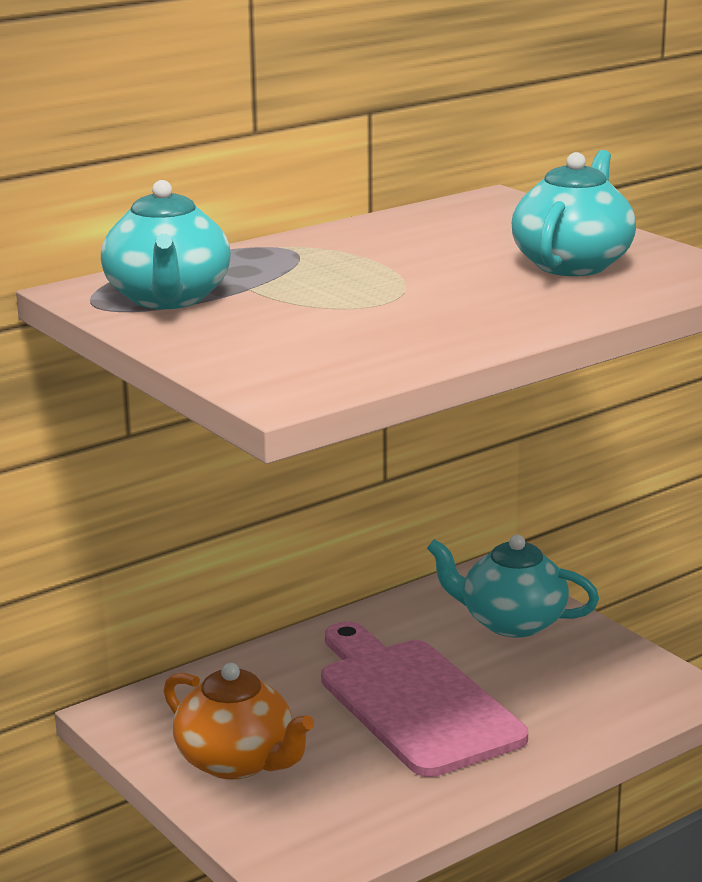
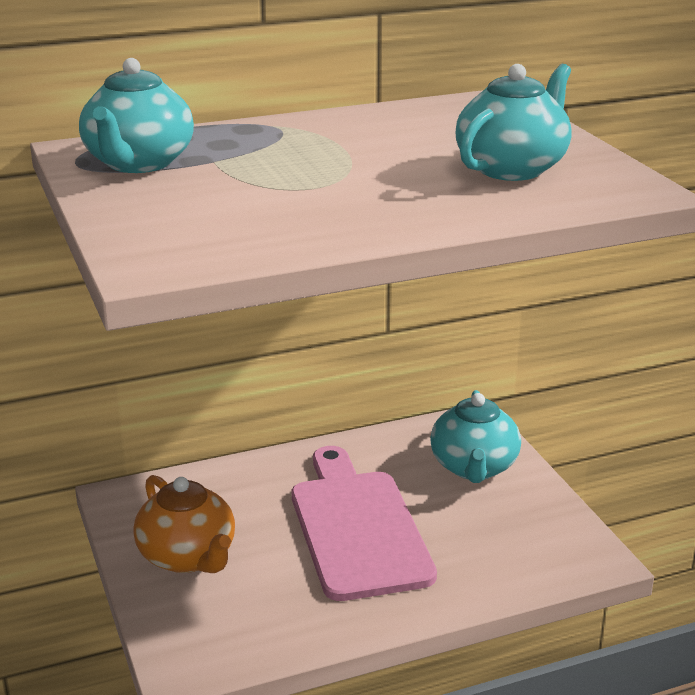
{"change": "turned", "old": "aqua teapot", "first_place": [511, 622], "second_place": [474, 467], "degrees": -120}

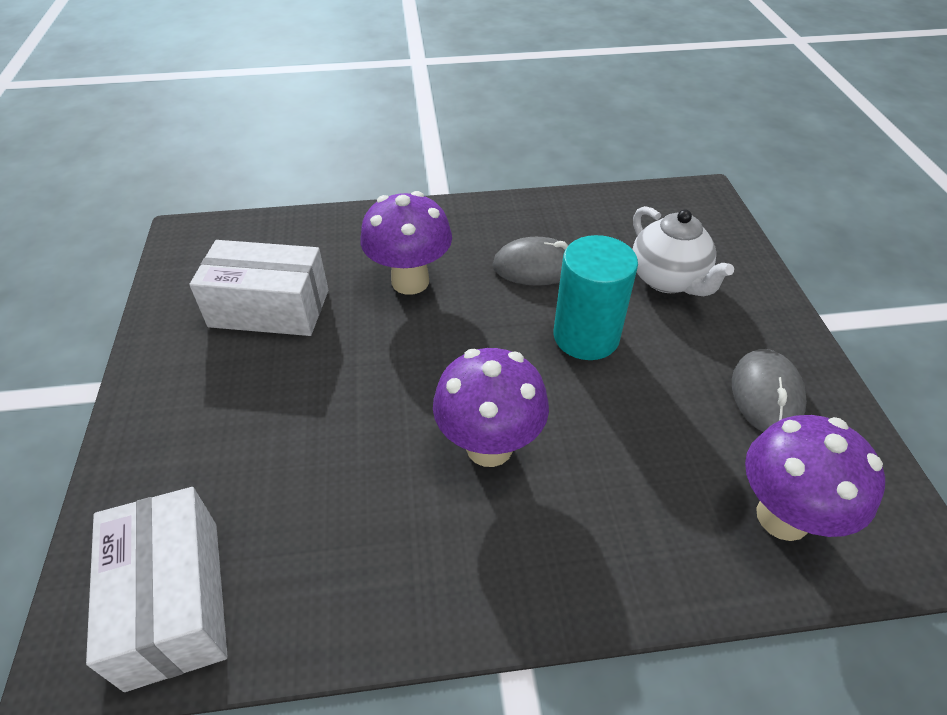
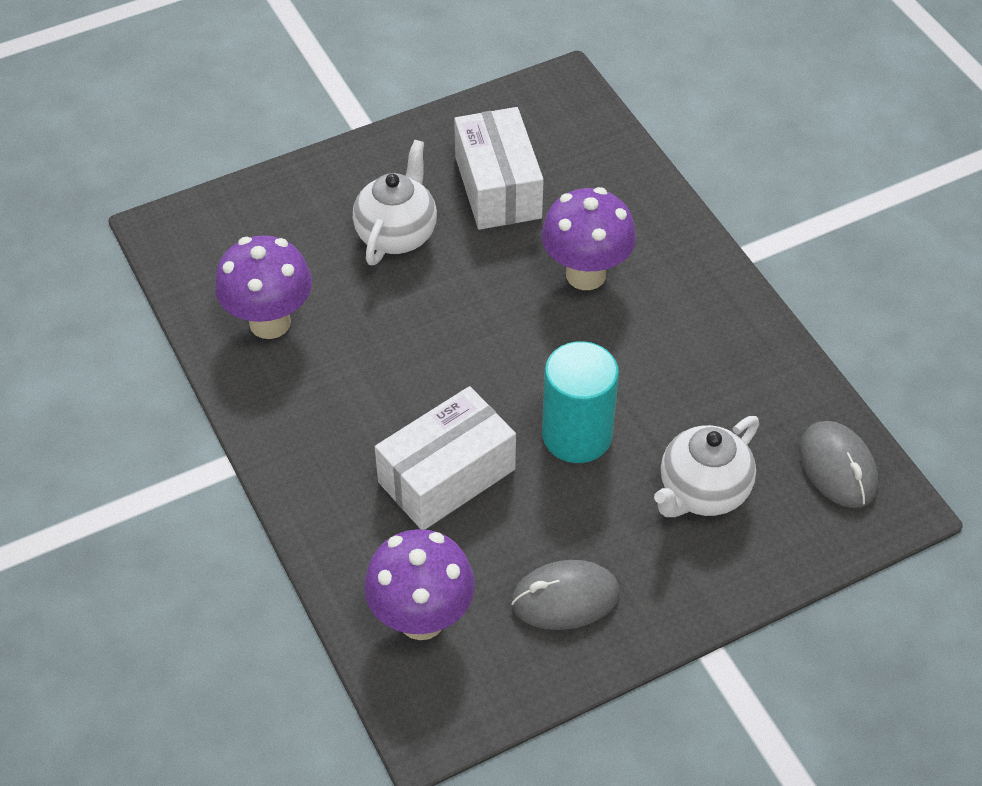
{"change": "moved", "old": "ash-grey PC mouse", "first_place": [535, 266], "second_place": [838, 467]}
{"change": "moved", "old": "royal purple mushroom", "first_place": [489, 446], "second_place": [270, 322]}
{"change": "moved", "old": "pure white package", "first_place": [173, 601], "second_place": [446, 475]}
{"change": "added", "new": "pure white teapot", "second_place": [397, 234]}

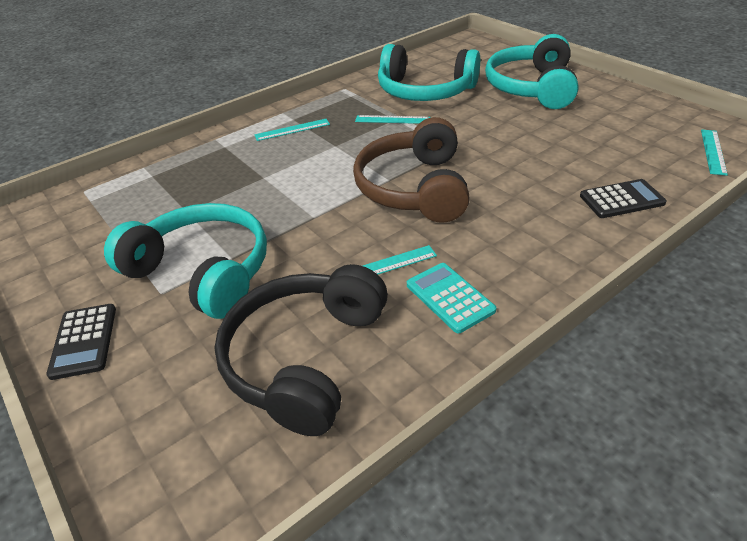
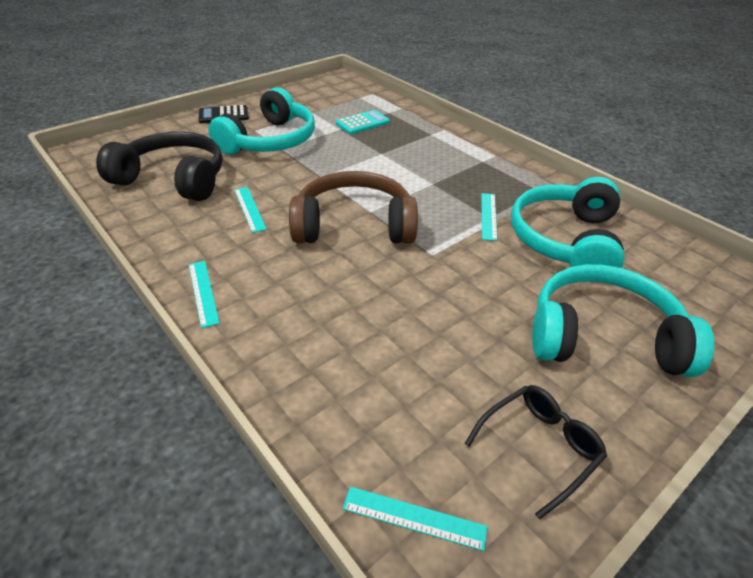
{"change": "moved", "old": "aqua measuring stick", "first_place": [292, 130], "second_place": [203, 292]}
{"change": "removed", "old": "black adding machine", "first_place": [621, 200]}
{"change": "moved", "old": "aqua adding machine", "first_place": [450, 297], "second_place": [362, 123]}
{"change": "added", "new": "black spectacles", "second_place": [539, 447]}

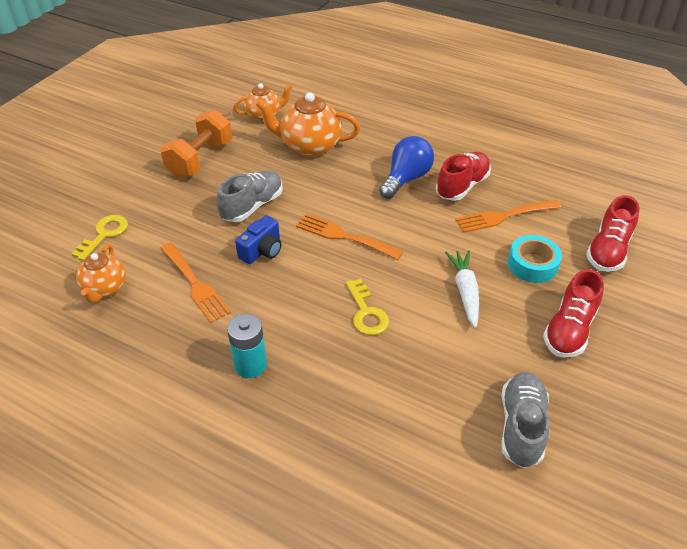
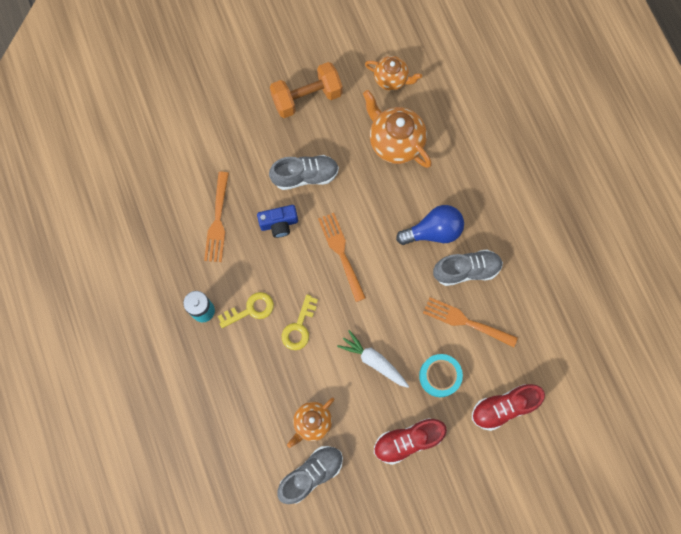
{"change": "recoloured", "old": "crimson lace-up shoe", "new": "ash-grey lace-up shoe", "first_place": [462, 186], "second_place": [466, 270]}
{"change": "moved", "old": "bright yellow latchkey", "first_place": [104, 234], "second_place": [251, 309]}
{"change": "moved", "old": "orange-coloured teapot", "first_place": [105, 289], "second_place": [312, 423]}
{"change": "turned", "old": "pure white toy carrot", "first_place": [465, 292], "second_place": [374, 361], "degrees": -90}

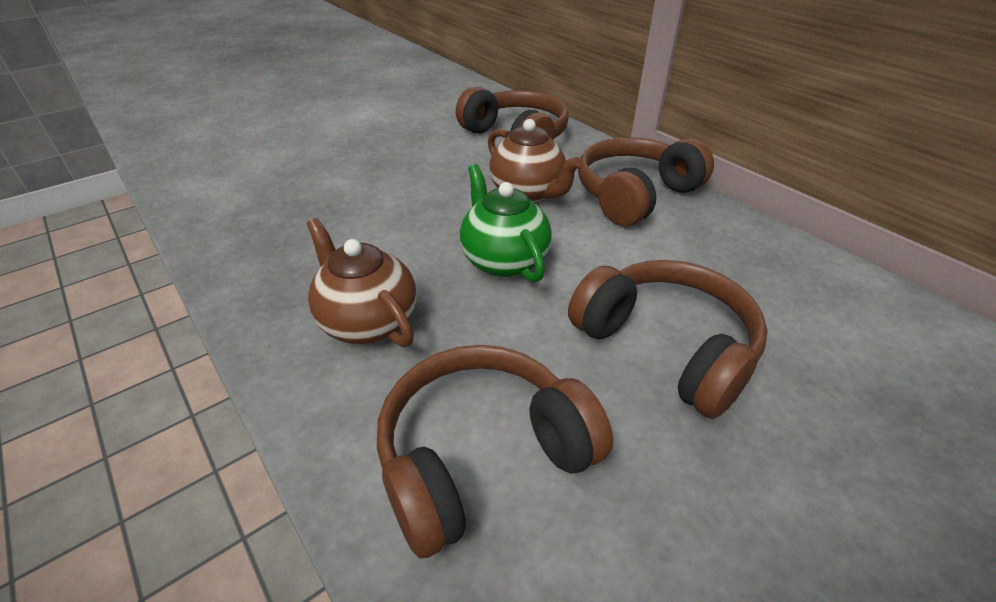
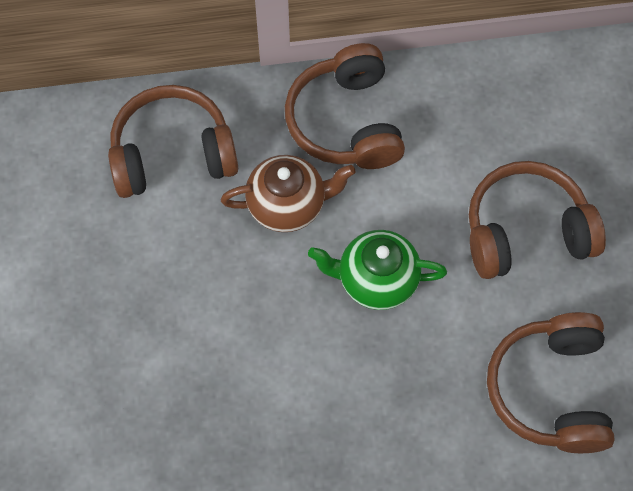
{"change": "removed", "old": "russet teapot", "first_place": [368, 321]}

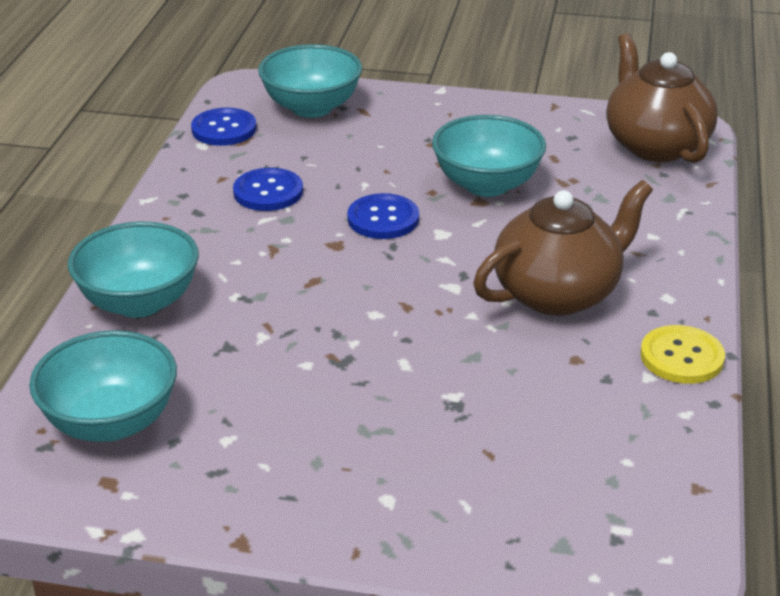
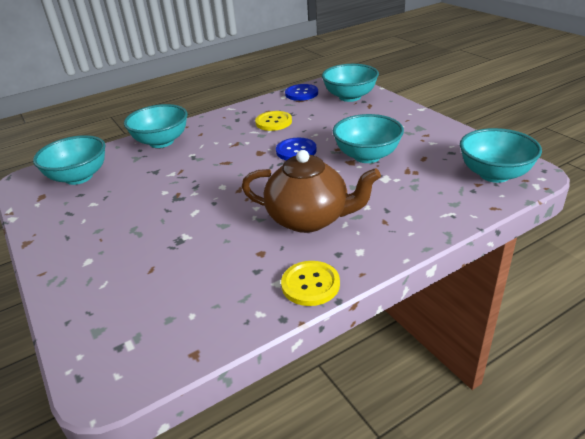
{"change": "replaced", "old": "russet teapot", "new": "aqua bowl", "first_place": [655, 145], "second_place": [494, 174]}
{"change": "recoloured", "old": "blue shirt button", "new": "bright yellow shirt button", "first_place": [268, 192], "second_place": [273, 122]}

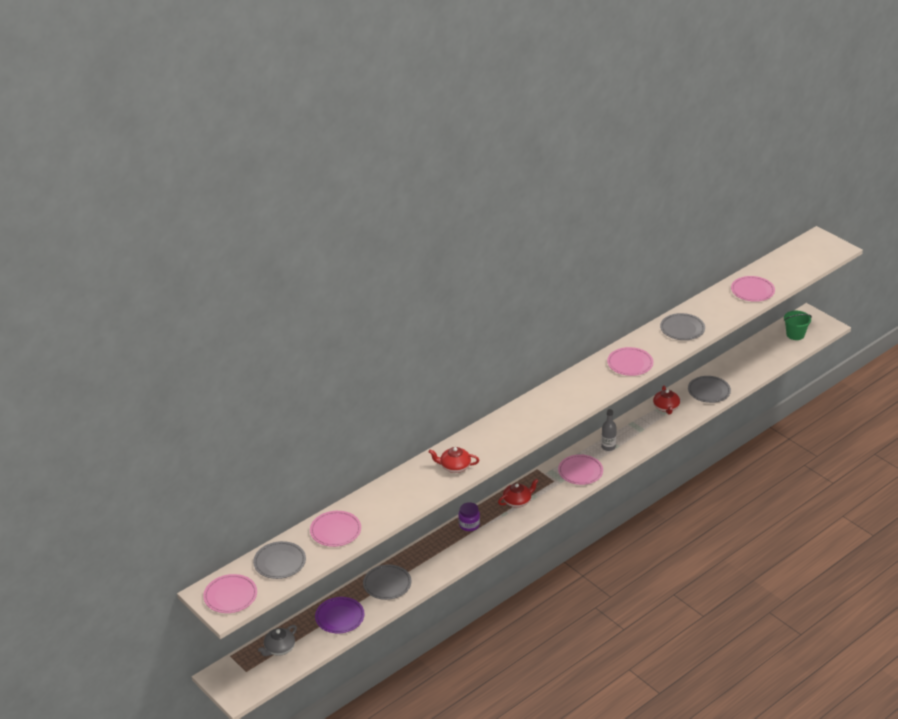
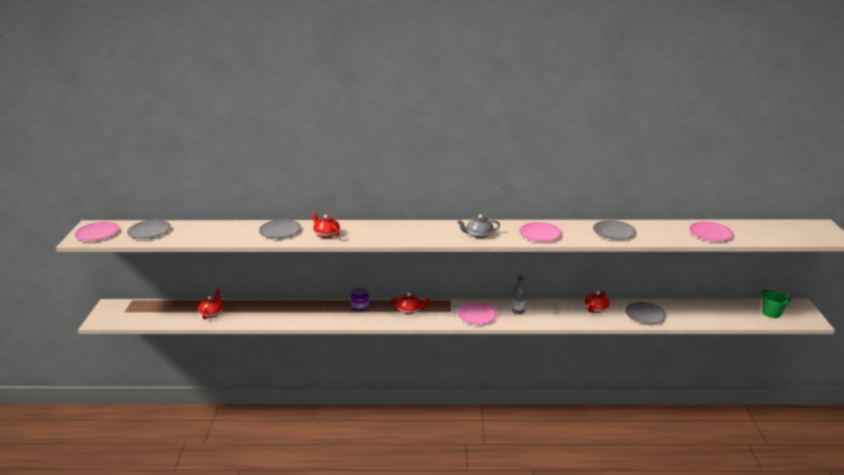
{"change": "removed", "old": "pink dinner plate", "first_place": [335, 530]}
{"change": "moved", "old": "ash-grey dinner plate", "first_place": [387, 584], "second_place": [280, 231]}
{"change": "replaced", "old": "royal purple dinner plate", "new": "crimson teapot", "first_place": [339, 617], "second_place": [212, 313]}
{"change": "moved", "old": "ash-grey teapot", "first_place": [279, 648], "second_place": [478, 234]}

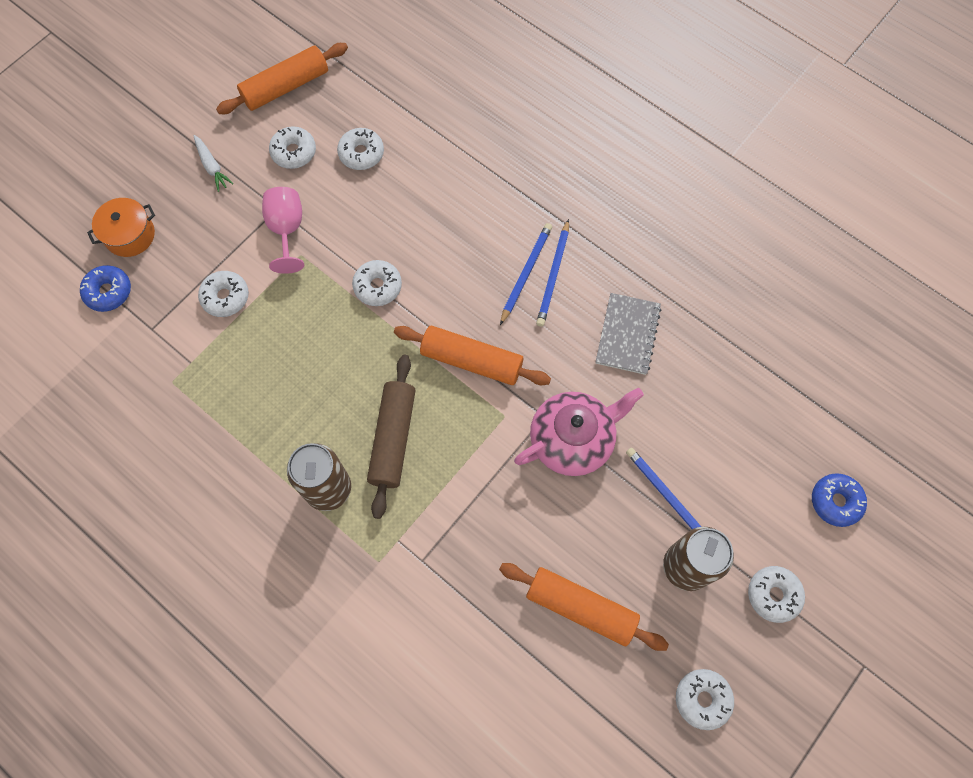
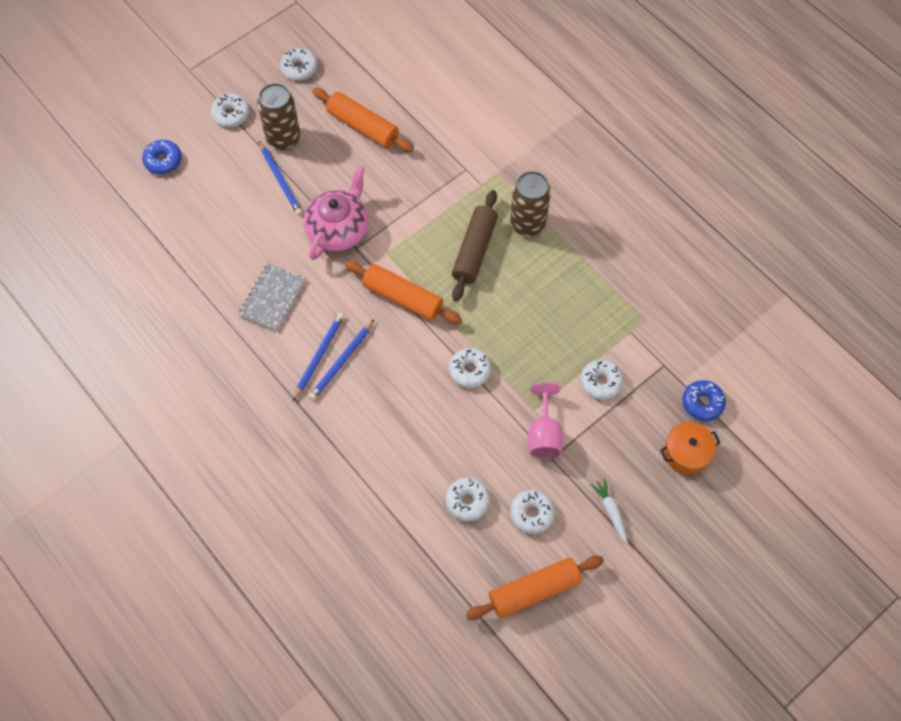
{"change": "turned", "old": "pink teapot", "first_place": [572, 439], "second_place": [338, 229], "degrees": 135}

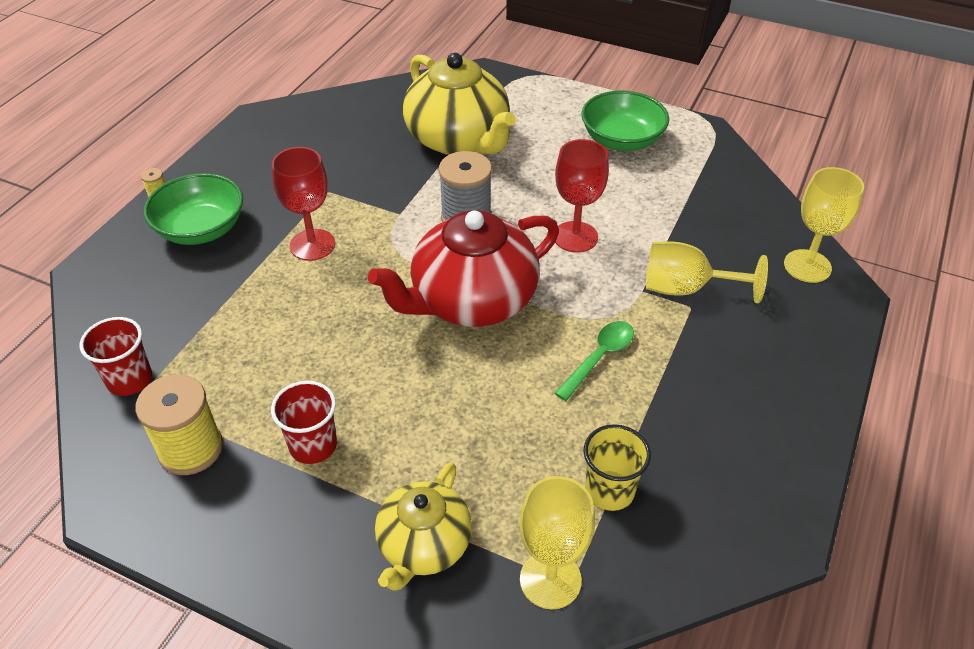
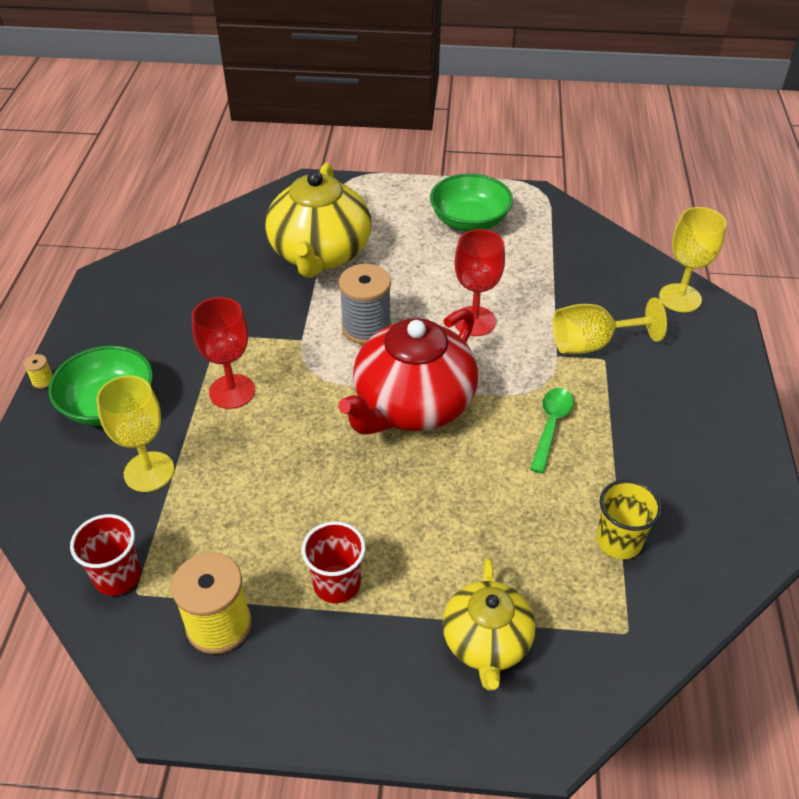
{"change": "turned", "old": "bright yellow teapot", "first_place": [459, 139], "second_place": [320, 254], "degrees": 60}
{"change": "moved", "old": "bright yellow wine glass", "first_place": [550, 580], "second_place": [149, 472]}

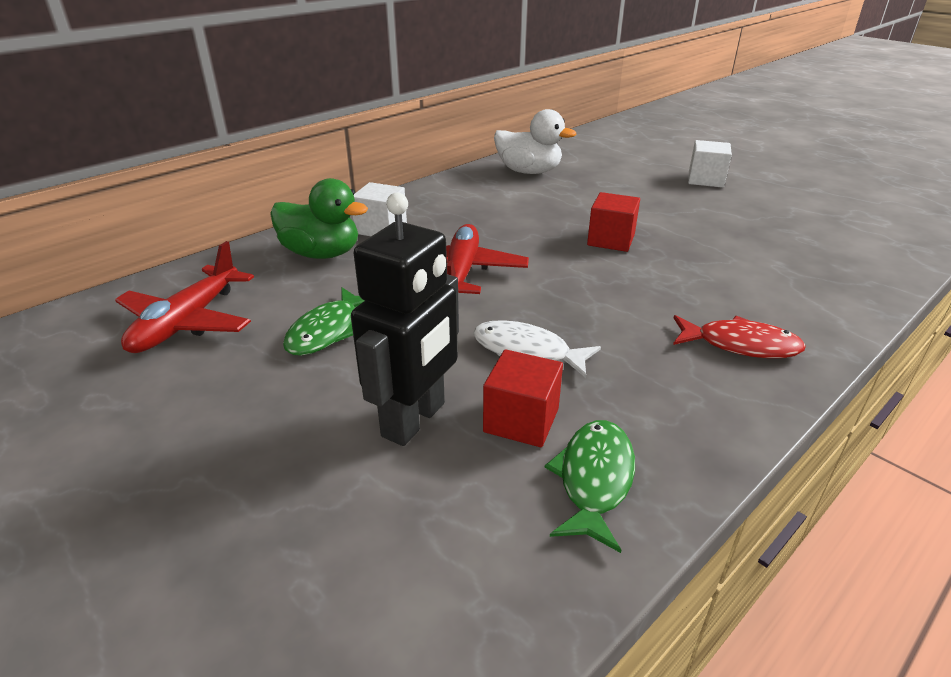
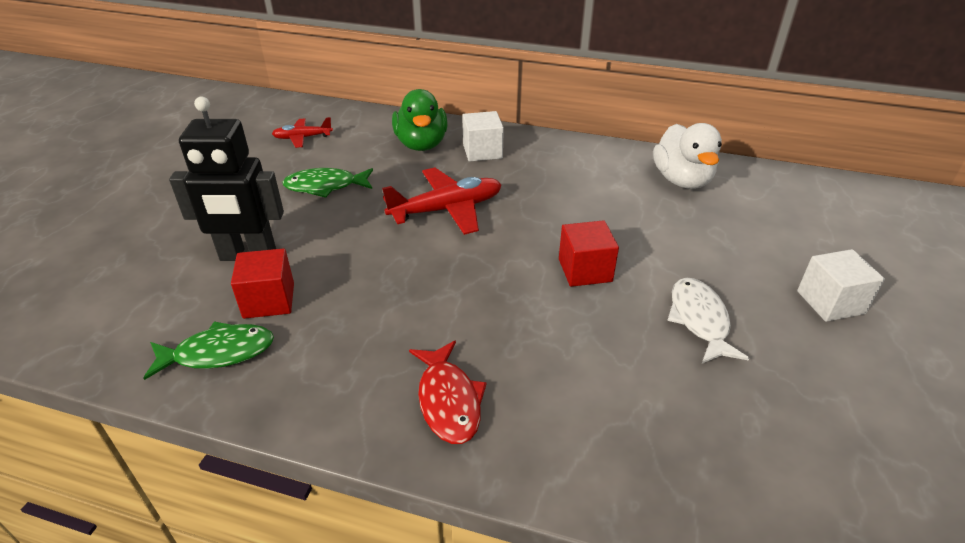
{"change": "resized", "old": "crimson aeroplane", "first_place": [187, 322], "second_place": [302, 138], "factor": 0.57}
{"change": "moved", "old": "pure white fish", "first_place": [526, 352], "second_place": [699, 320]}

